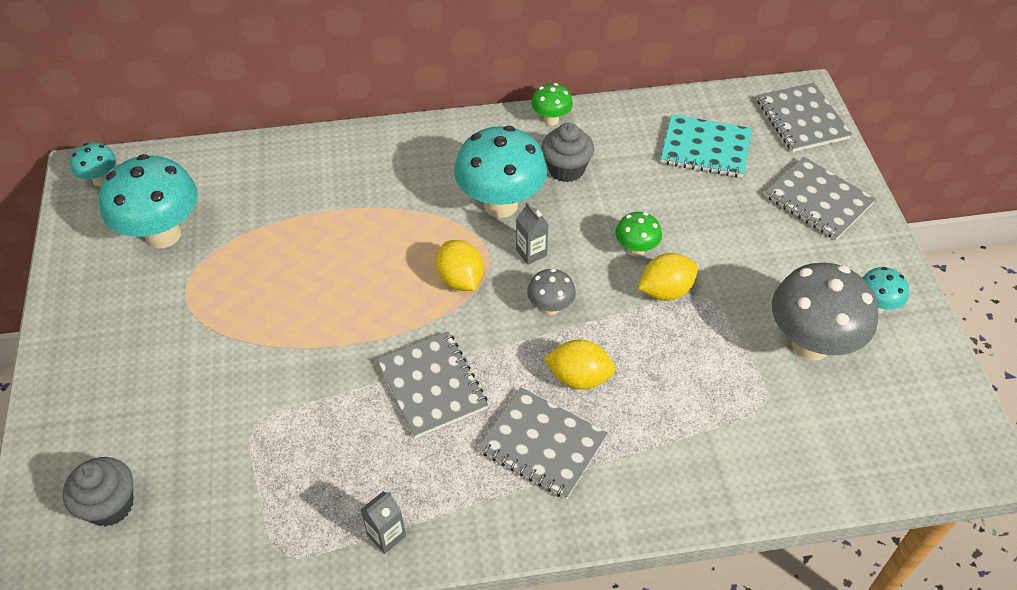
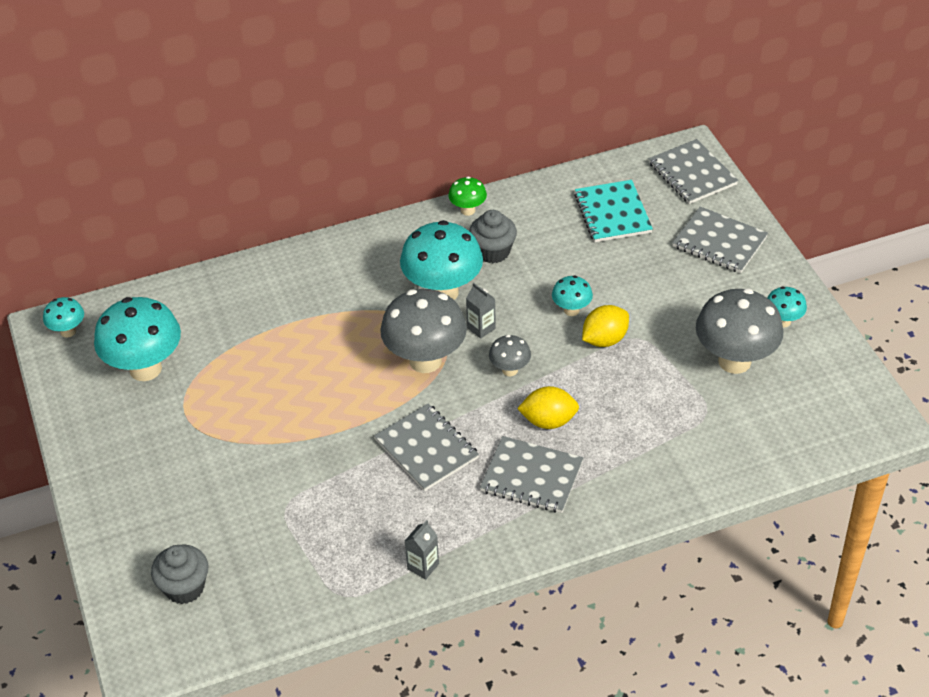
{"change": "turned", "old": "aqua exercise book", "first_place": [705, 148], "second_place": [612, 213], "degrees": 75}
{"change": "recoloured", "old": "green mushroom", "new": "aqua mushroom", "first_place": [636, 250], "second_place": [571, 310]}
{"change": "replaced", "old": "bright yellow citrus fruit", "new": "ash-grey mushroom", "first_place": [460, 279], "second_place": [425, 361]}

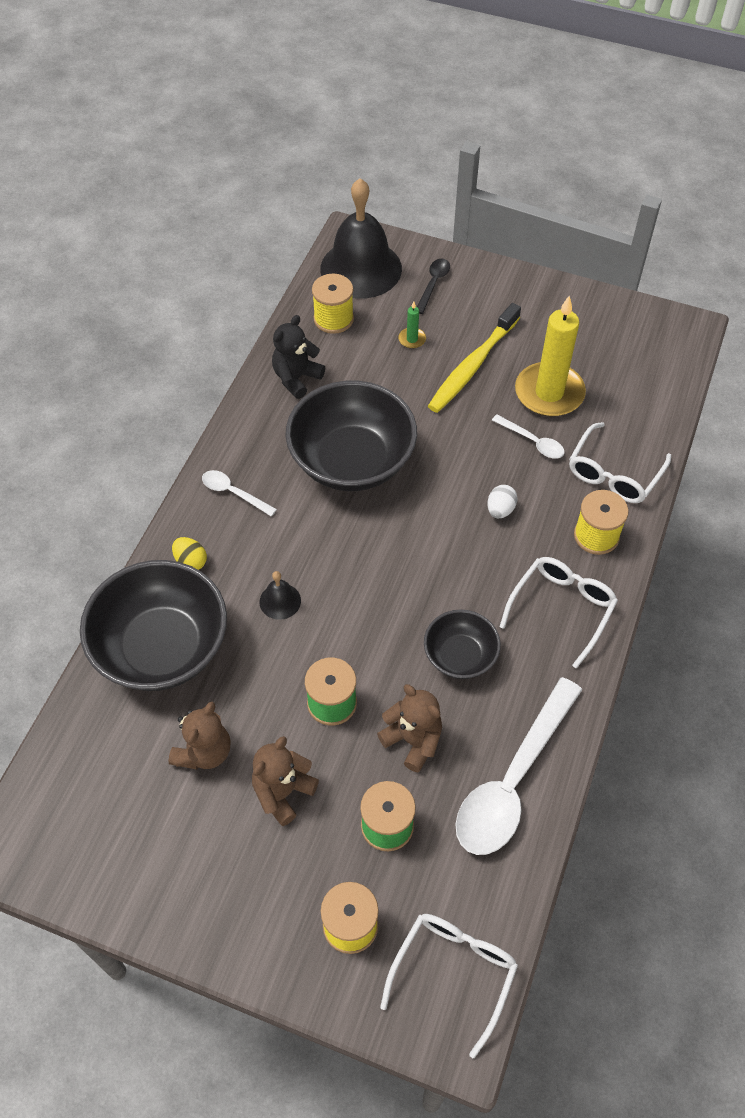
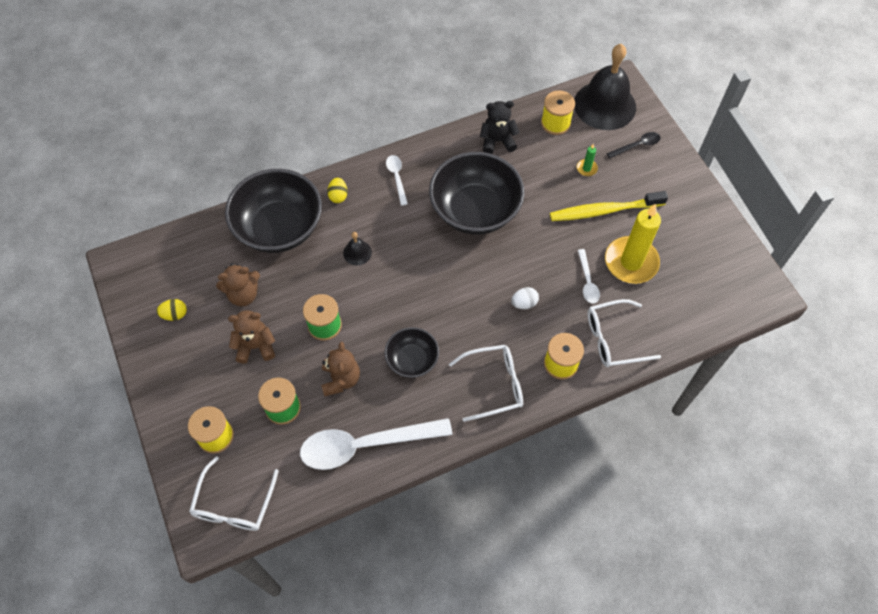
{"change": "turned", "old": "pure white spectacles", "first_place": [453, 973], "second_place": [234, 504], "degrees": 120}
{"change": "added", "new": "bright yellow toy egg", "second_place": [175, 314]}

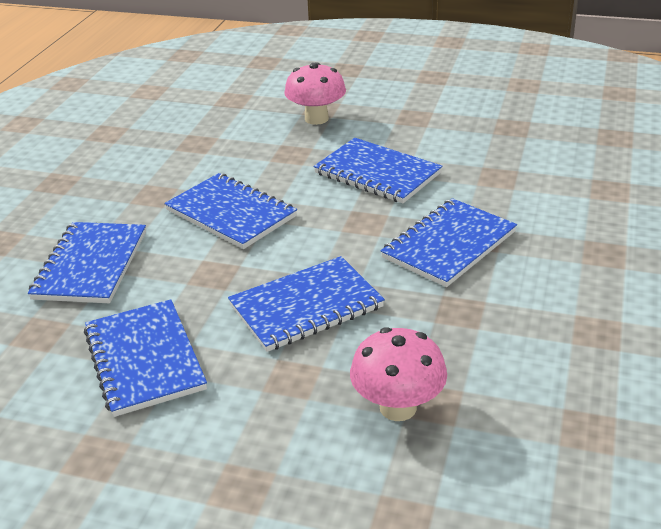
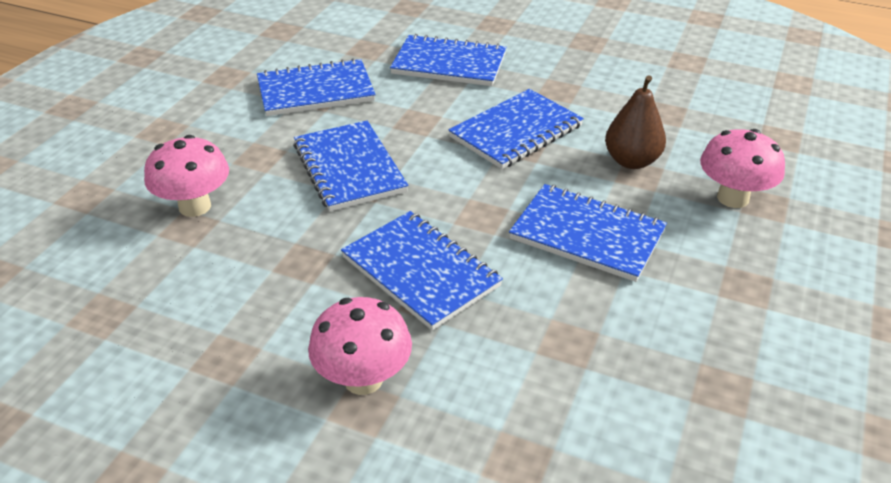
{"change": "turned", "old": "blue exercise book", "first_place": [377, 173], "second_place": [587, 235], "degrees": 75}
{"change": "added", "new": "russet pear", "second_place": [631, 161]}
{"change": "added", "new": "pink mushroom", "second_place": [363, 379]}

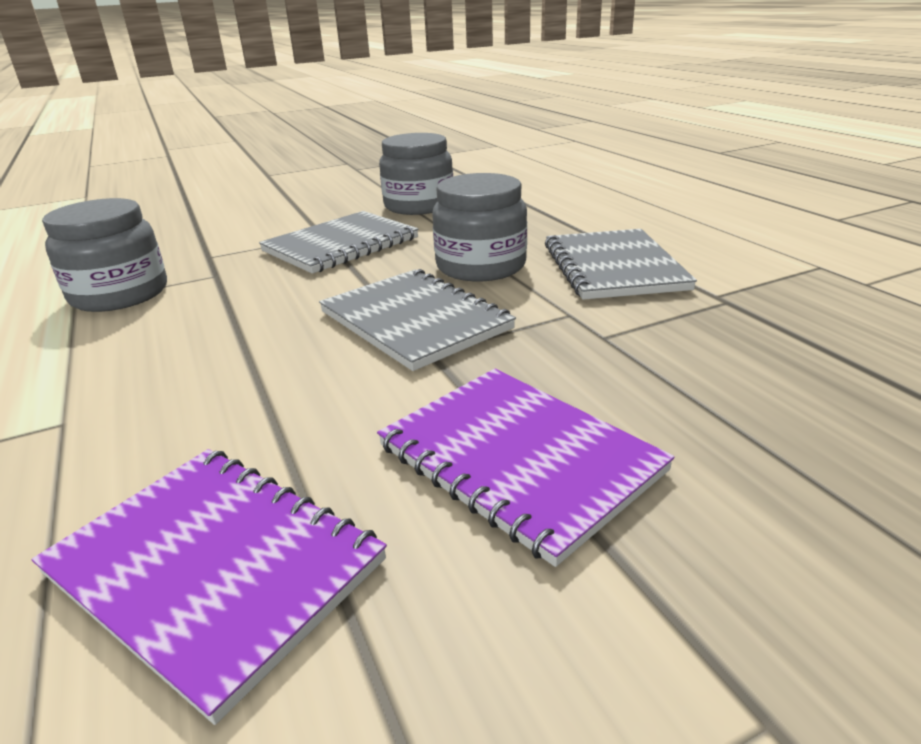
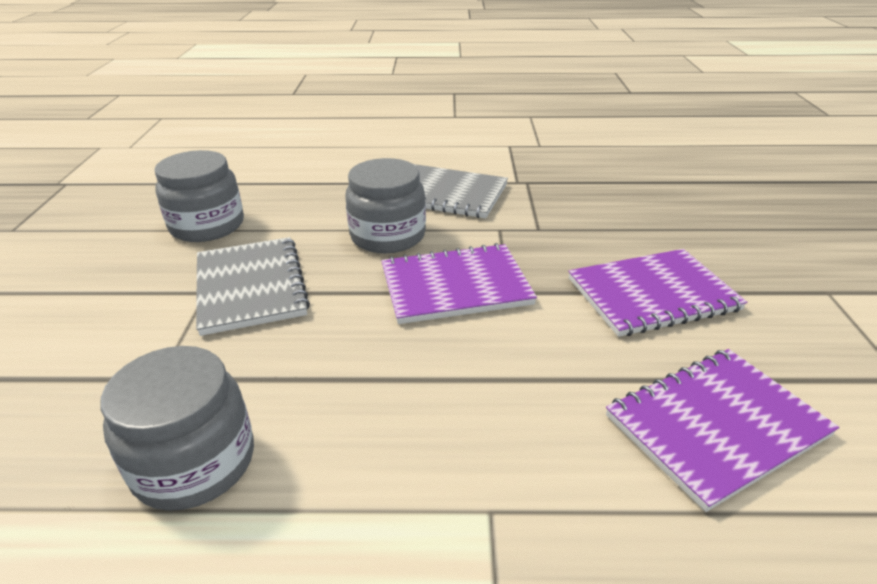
{"change": "recoloured", "old": "ash-grey exercise book", "new": "royal purple exercise book", "first_place": [414, 321], "second_place": [455, 286]}

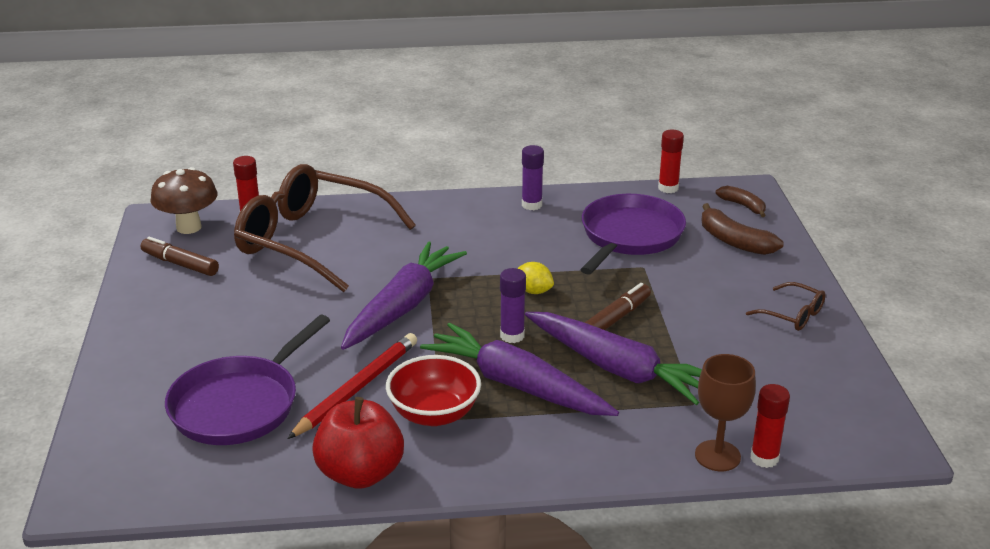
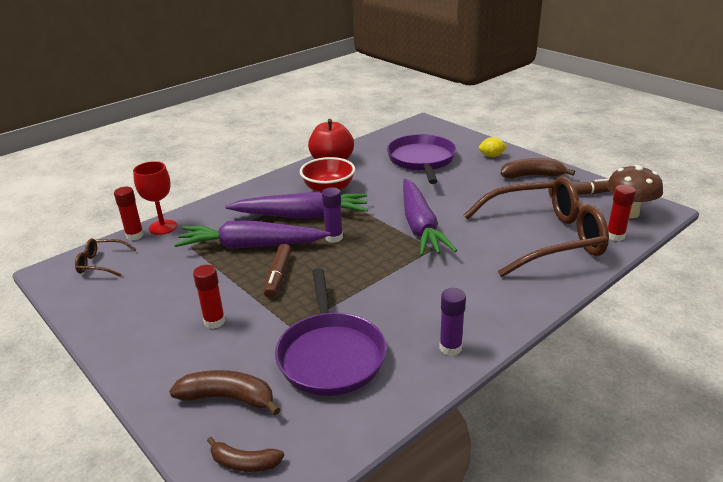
{"change": "moved", "old": "crimson glue stick", "first_place": [668, 188], "second_place": [214, 321]}
{"change": "moved", "old": "bright yellow citrus fruit", "first_place": [533, 291], "second_place": [491, 156]}
{"change": "moved", "old": "russet spectacles", "first_place": [792, 315], "second_place": [101, 263]}
{"change": "removed", "old": "crimson wooden pencil", "first_place": [357, 388]}
{"change": "recoloured", "old": "russet wine glass", "new": "crimson wine glass", "first_place": [717, 456], "second_place": [163, 227]}
{"change": "added", "new": "russet banana", "second_place": [532, 176]}

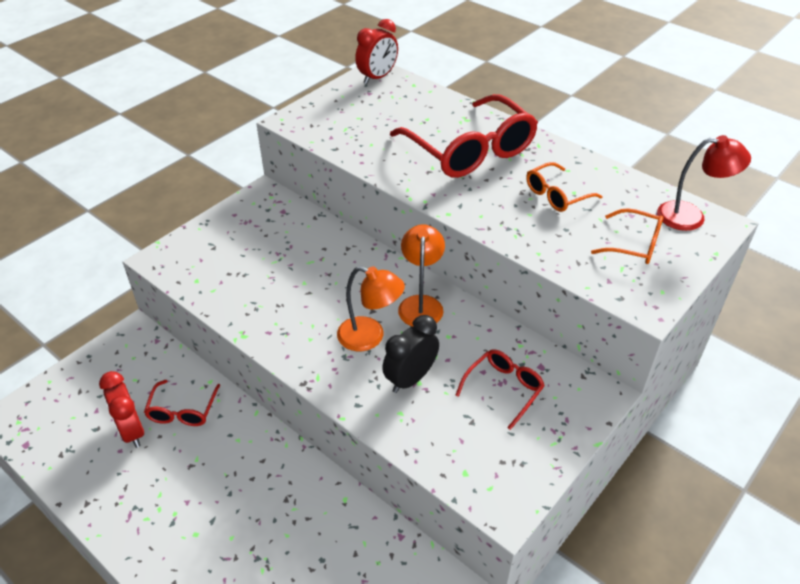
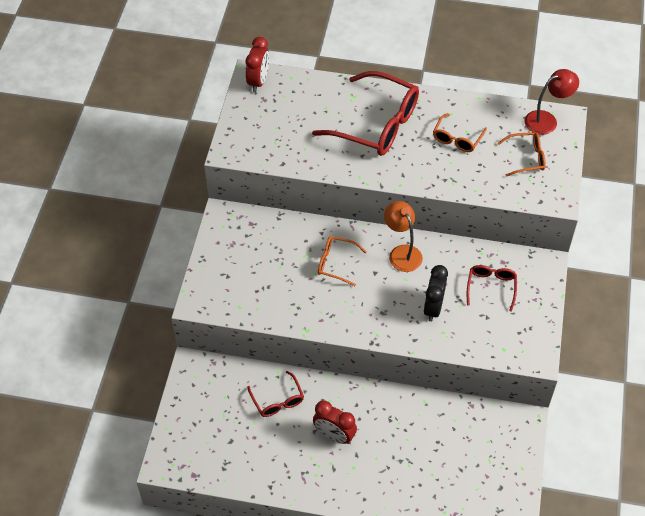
{"change": "removed", "old": "orange-coloured lamp", "first_place": [370, 337]}
{"change": "moved", "old": "crimson bedside clock", "first_place": [132, 431], "second_place": [334, 435]}
{"change": "added", "new": "orange-coloured spectacles", "second_place": [335, 263]}

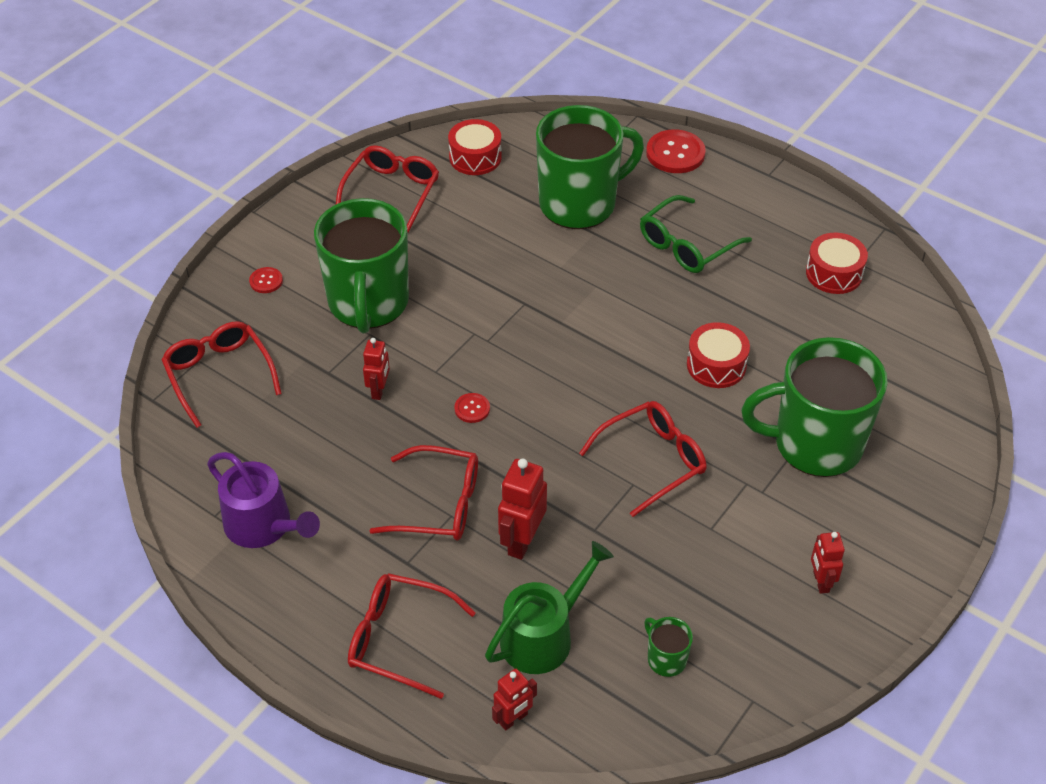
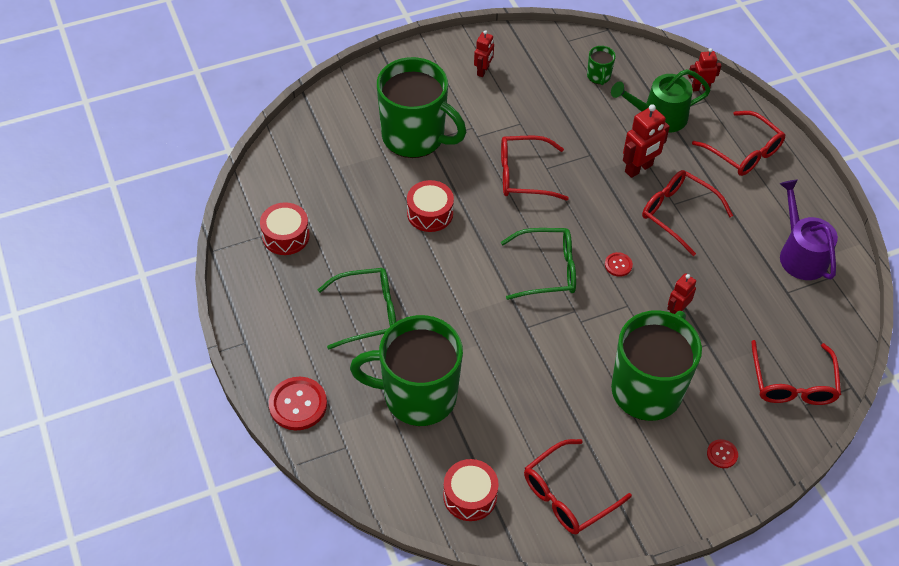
{"change": "added", "new": "green spectacles", "second_place": [547, 270]}

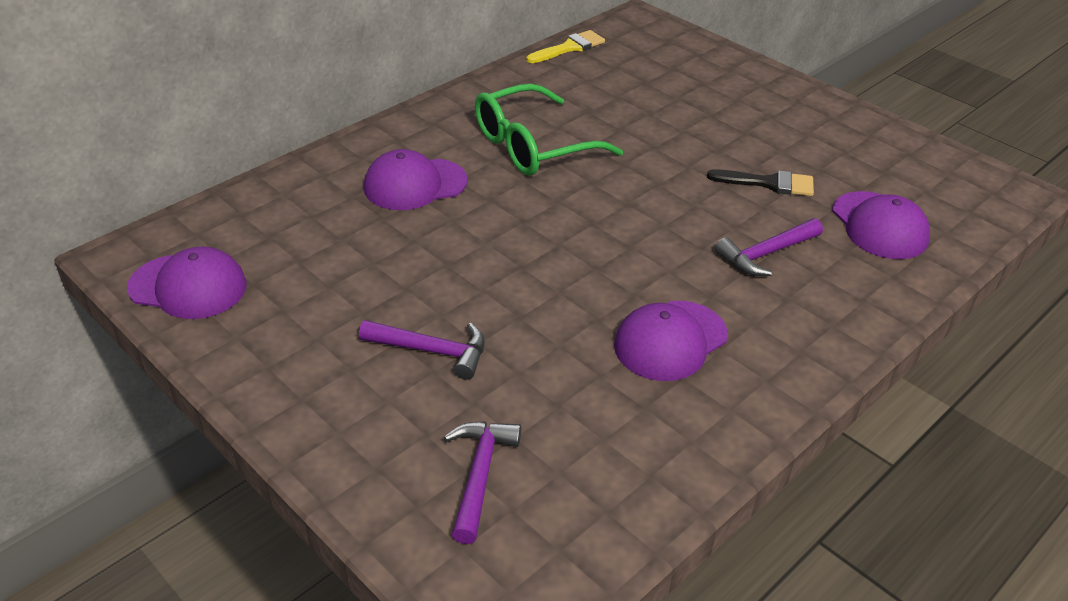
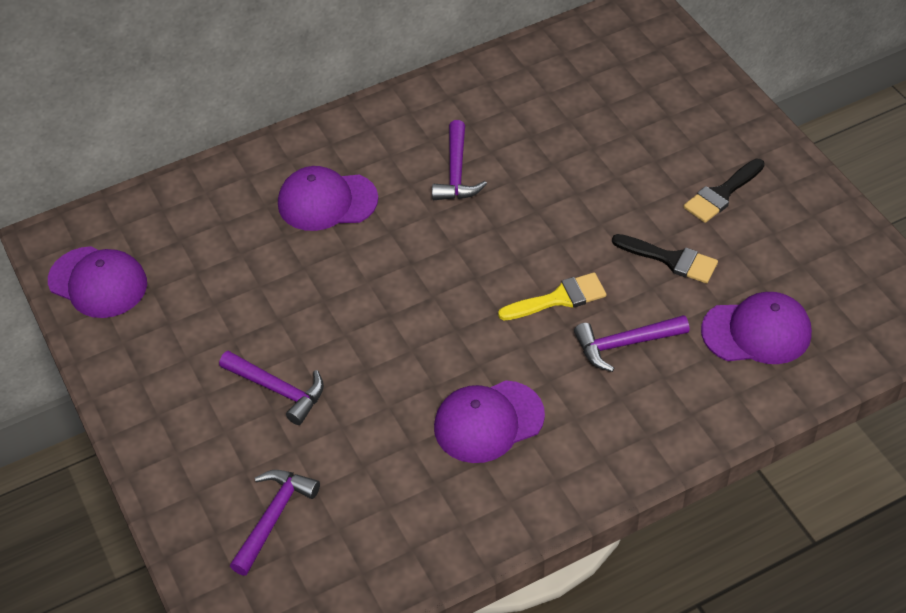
{"change": "moved", "old": "bright yellow paintbrush", "first_place": [569, 47], "second_place": [559, 298]}
{"change": "replaced", "old": "green spectacles", "new": "royal purple claw hammer", "first_place": [533, 146], "second_place": [456, 172]}
{"change": "turned", "old": "royal purple baseball cap", "first_place": [879, 226], "second_place": [756, 332], "degrees": -90}
{"change": "added", "new": "black paintbrush", "second_place": [722, 194]}

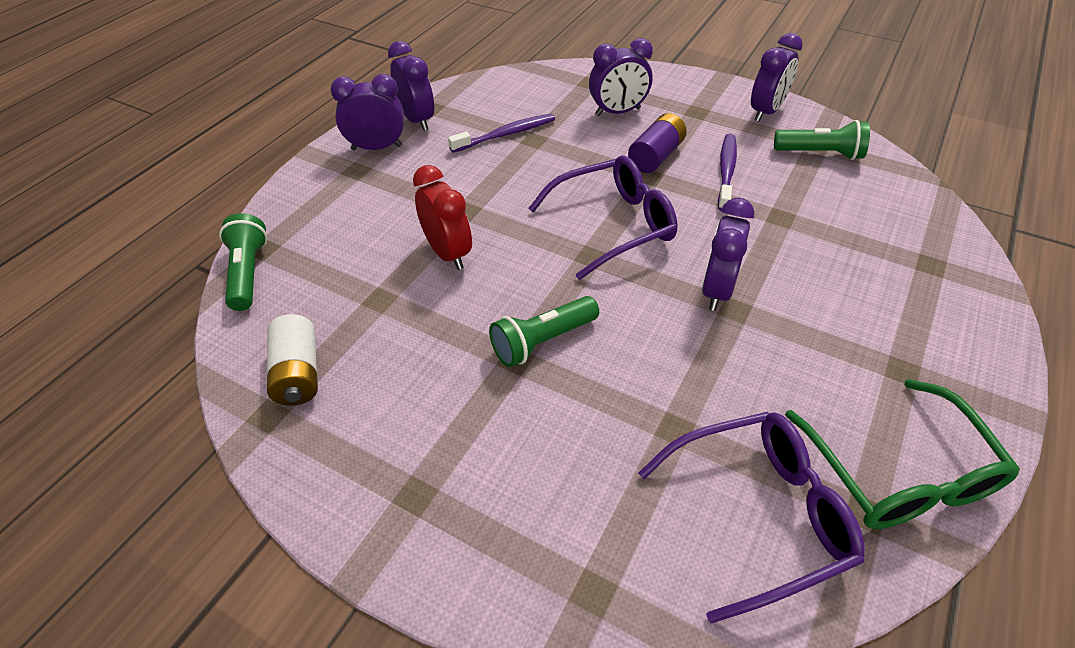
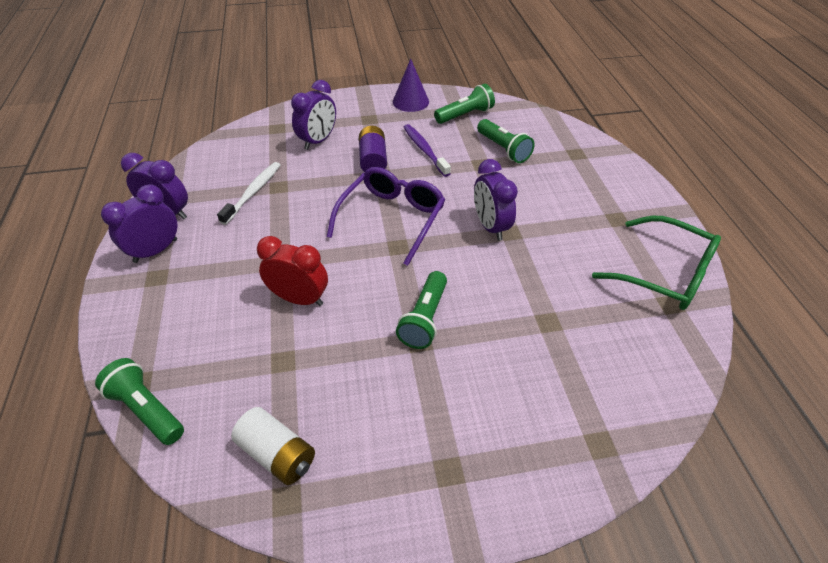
{"change": "replaced", "old": "royal purple bedside clock", "new": "royal purple cone", "first_place": [766, 112], "second_place": [410, 101]}
{"change": "recoloured", "old": "royal purple dental brush", "new": "pure white dental brush", "first_place": [506, 134], "second_place": [253, 192]}
{"change": "removed", "old": "royal purple spectacles", "first_place": [759, 514]}
{"change": "added", "new": "green pocket torch", "second_place": [503, 149]}

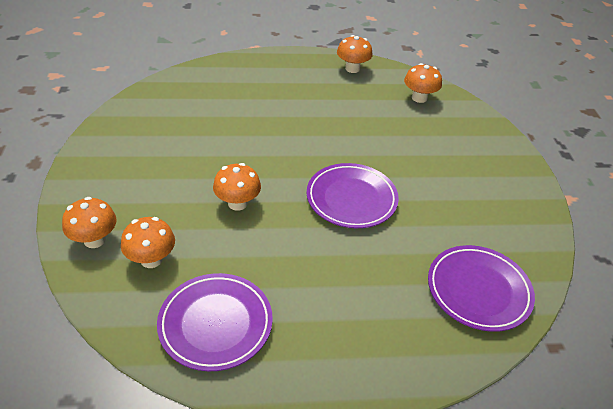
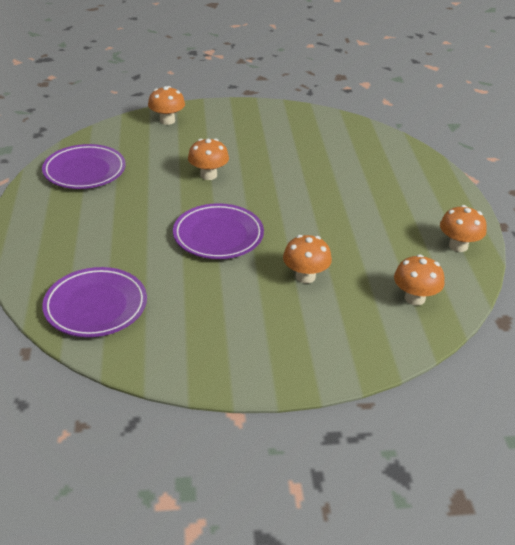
{"change": "moved", "old": "orange-coloured mushroom", "first_place": [151, 259], "second_place": [305, 276]}

